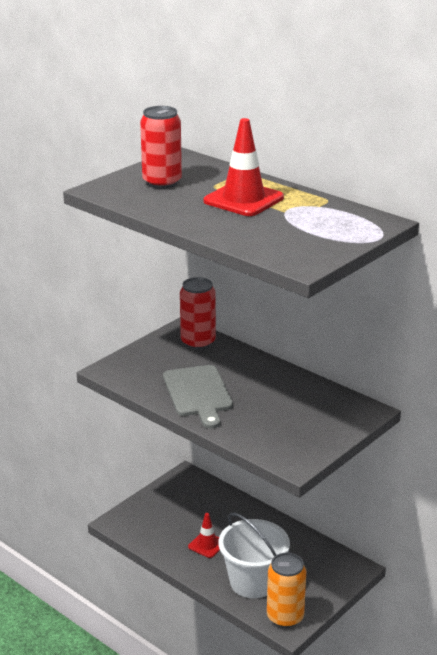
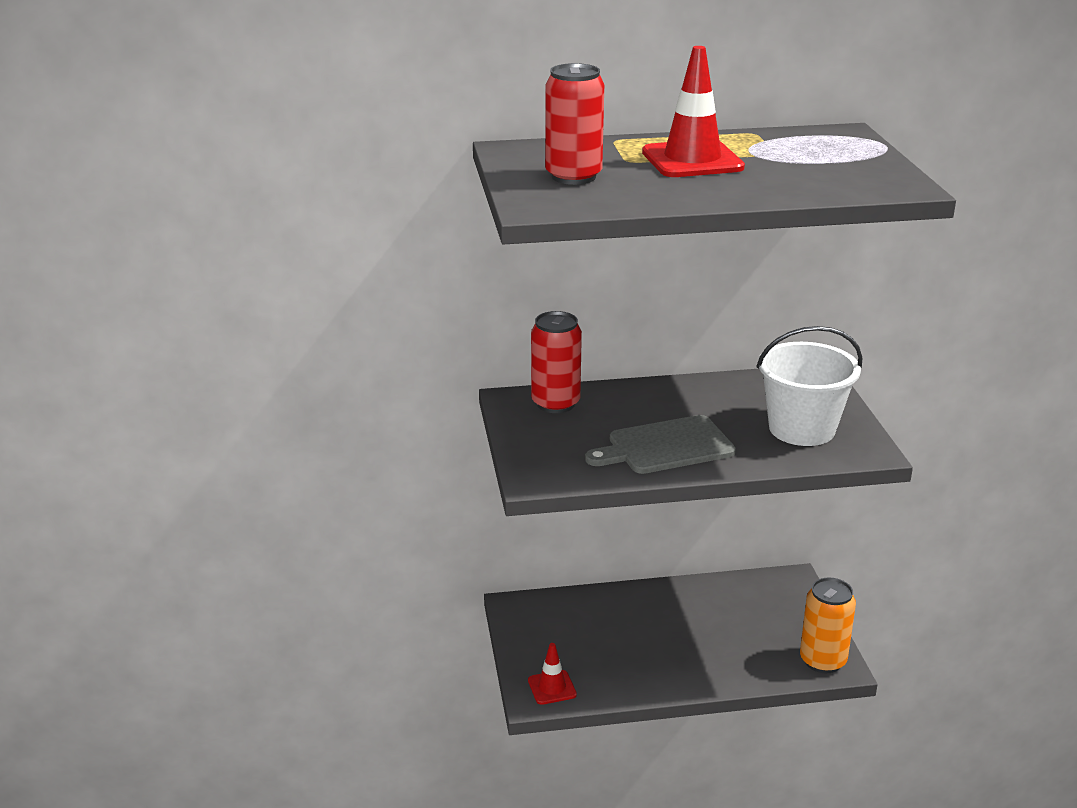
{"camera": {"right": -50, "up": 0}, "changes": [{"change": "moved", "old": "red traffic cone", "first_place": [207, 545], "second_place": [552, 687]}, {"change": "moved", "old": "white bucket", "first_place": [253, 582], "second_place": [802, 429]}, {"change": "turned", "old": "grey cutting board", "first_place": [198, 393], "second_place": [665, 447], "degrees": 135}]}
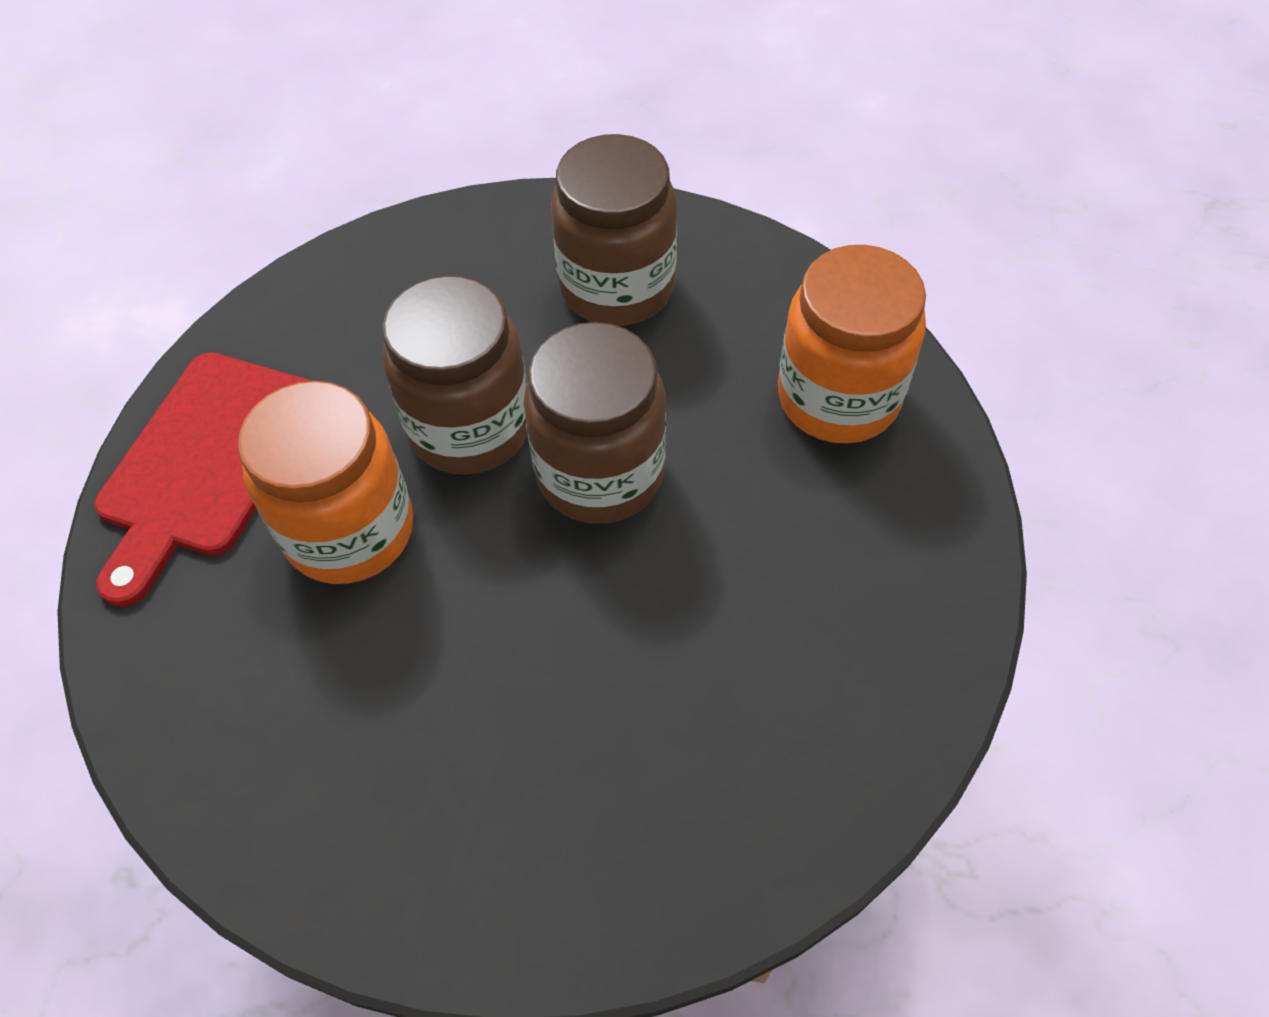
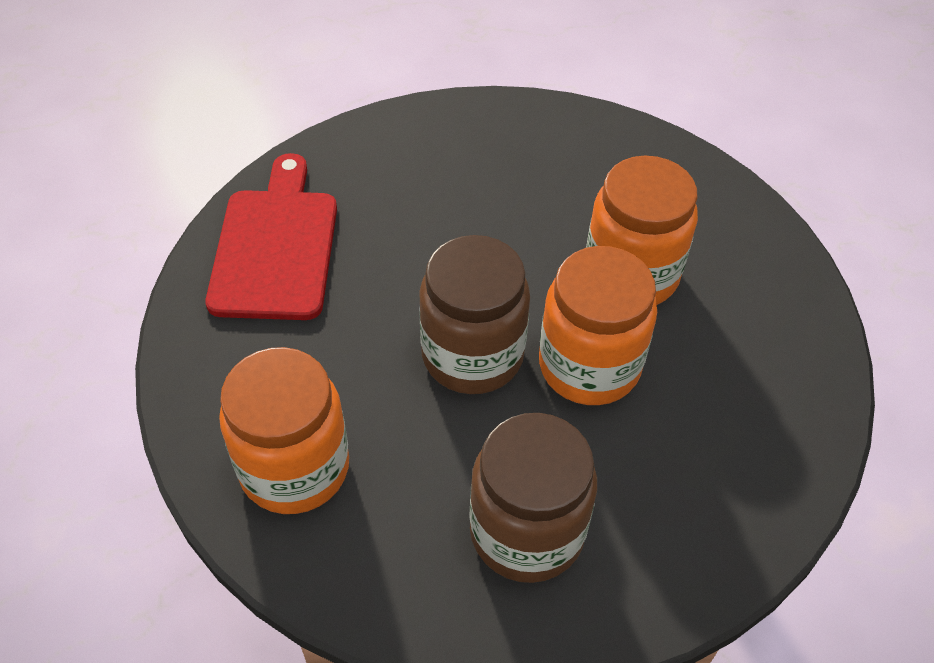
{"camera": {"right": 160, "up": -5}, "changes": [{"change": "moved", "old": "red cutting board", "first_place": [206, 462], "second_place": [276, 247]}, {"change": "recoloured", "old": "brown jar", "new": "orange jar", "first_place": [470, 427], "second_place": [589, 366]}]}
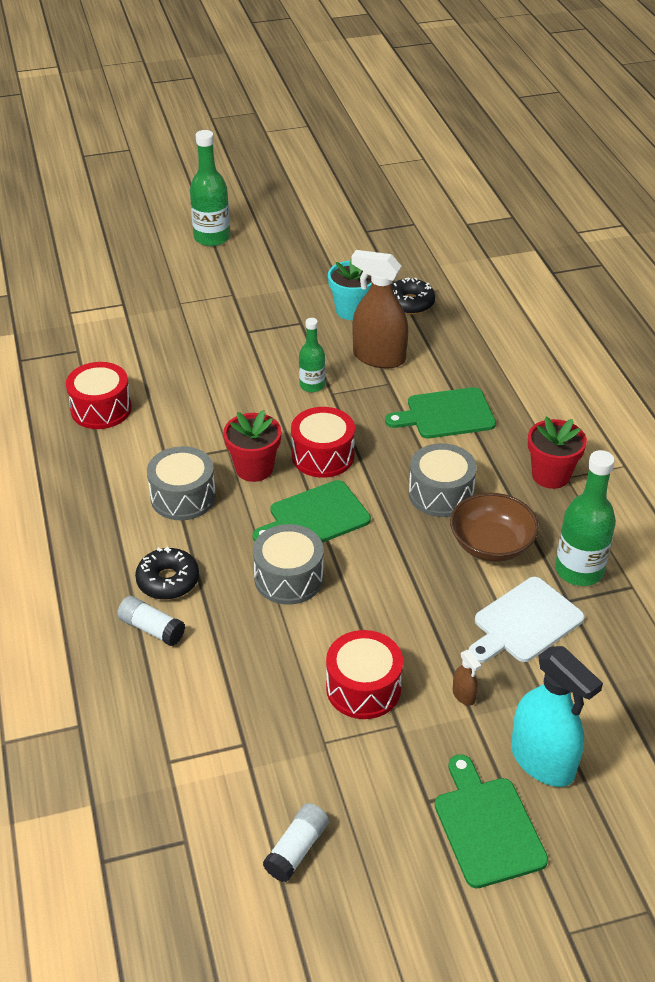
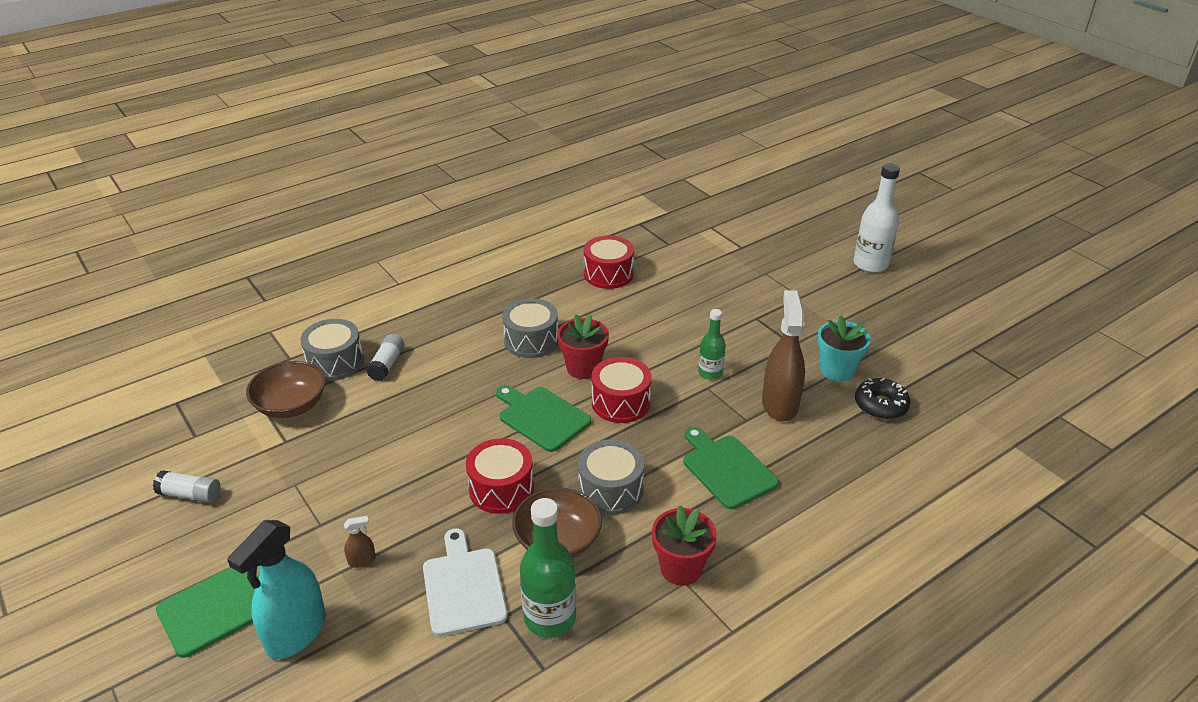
{"camera": {"right": 70, "up": -5}, "changes": [{"change": "removed", "old": "black donut", "first_place": [168, 580]}, {"change": "added", "new": "brown bowl", "second_place": [291, 405]}, {"change": "moved", "old": "grey drum", "first_place": [289, 578], "second_place": [335, 362]}, {"change": "moved", "old": "red drum", "first_place": [363, 688], "second_place": [501, 489]}, {"change": "recoloured", "old": "green bottle", "new": "white bottle", "first_place": [212, 238], "second_place": [870, 264]}, {"change": "turned", "old": "brown spray bottle", "first_place": [464, 695], "second_place": [362, 560], "degrees": -150}, {"change": "turned", "old": "white cutting board", "first_place": [525, 622], "second_place": [463, 587], "degrees": 45}]}
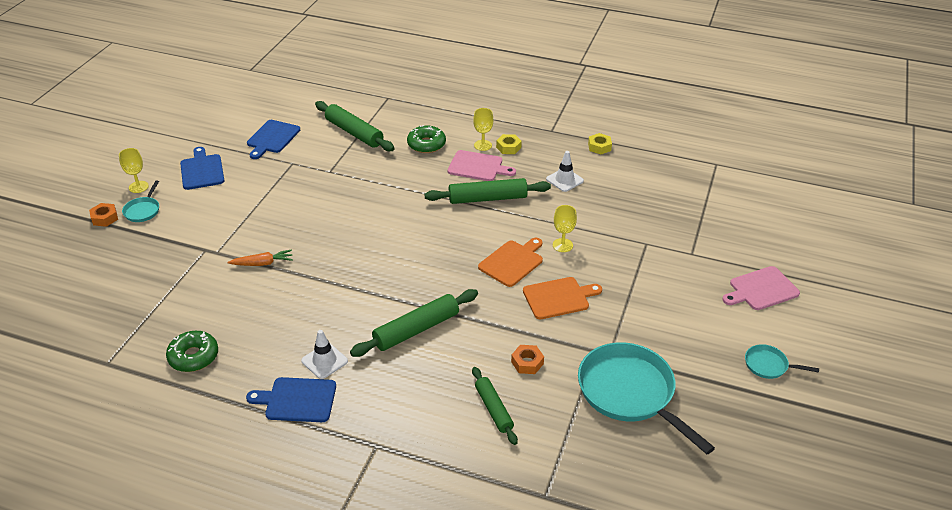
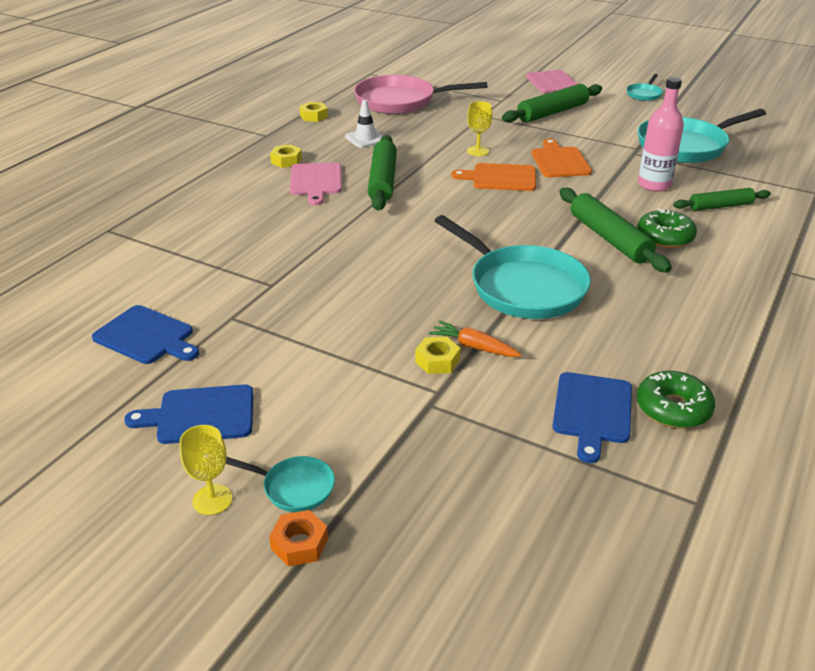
{"camera": {"right": -80, "up": -5}, "changes": [{"change": "removed", "old": "white traffic cone", "first_place": [324, 361]}, {"change": "removed", "old": "yellow goblet", "first_place": [483, 145]}, {"change": "added", "new": "pink pan", "second_place": [400, 101]}, {"change": "added", "new": "yellow nut", "second_place": [437, 361]}, {"change": "added", "new": "turquoise pan", "second_place": [522, 287]}, {"change": "moved", "old": "blue cutting board", "first_place": [297, 400], "second_place": [592, 411]}, {"change": "moved", "old": "green rolling pin", "first_place": [354, 133], "second_place": [552, 112]}, {"change": "moved", "old": "green donut", "first_place": [426, 144], "second_place": [665, 237]}, {"change": "replaced", "old": "orange nut", "new": "pink bottle", "first_place": [527, 363], "second_place": [654, 185]}, {"change": "turned", "old": "orange carrot", "first_place": [262, 263], "second_place": [474, 347], "degrees": -60}, {"change": "turned", "old": "pink cutting board", "first_place": [478, 166], "second_place": [316, 181], "degrees": 150}, {"change": "turned", "old": "orange cutting board", "first_place": [512, 262], "second_place": [500, 178], "degrees": -45}]}
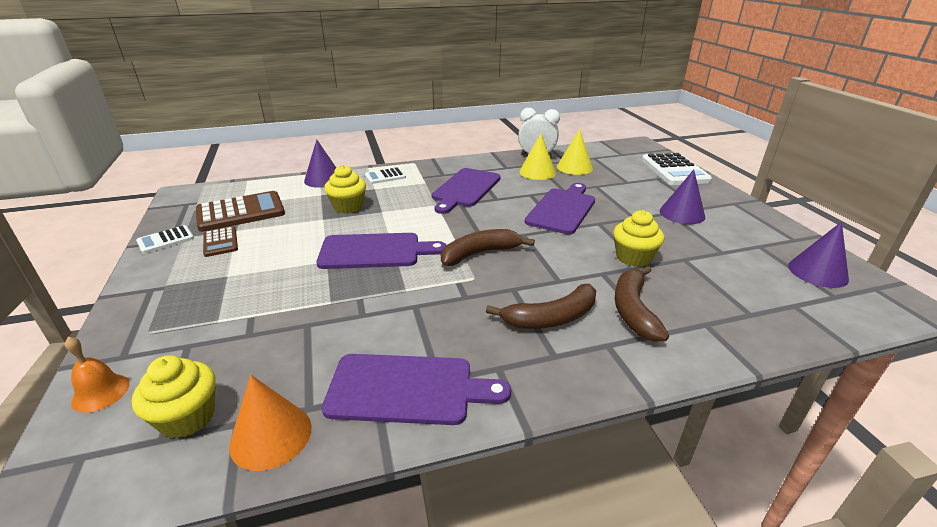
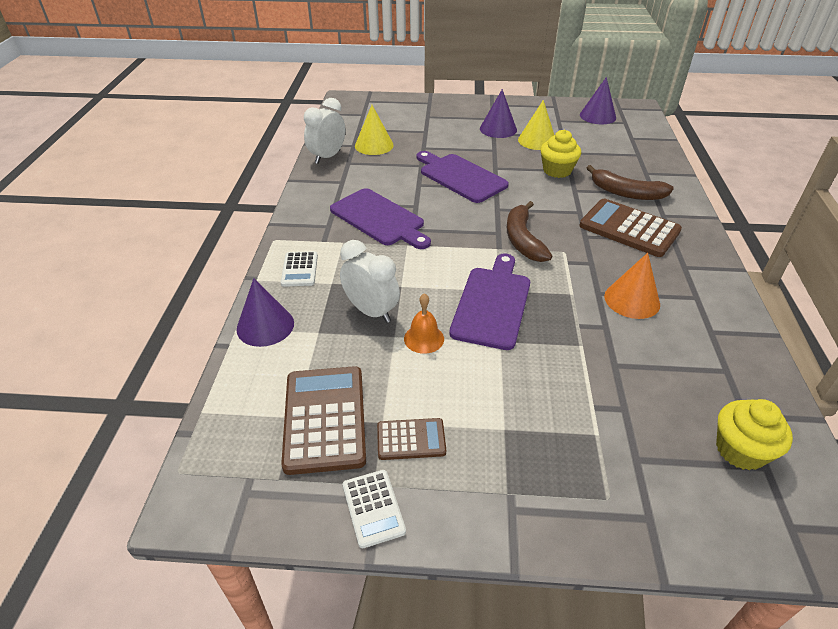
{"camera": {"right": -70, "up": 10}, "changes": [{"change": "removed", "old": "purple cutting board", "first_place": [407, 389]}, {"change": "removed", "old": "white calculator", "first_place": [674, 170]}, {"change": "moved", "old": "orange bell", "first_place": [101, 392], "second_place": [424, 338]}, {"change": "moved", "old": "orange cone", "first_place": [271, 436], "second_place": [632, 300]}, {"change": "moved", "old": "yellow cone", "first_place": [537, 172], "second_place": [537, 140]}, {"change": "replaced", "old": "yellow cupcake", "new": "white clock", "first_place": [348, 207], "second_place": [371, 311]}, {"change": "replaced", "old": "brown banana", "new": "brown calculator", "first_place": [551, 318], "second_place": [629, 229]}]}
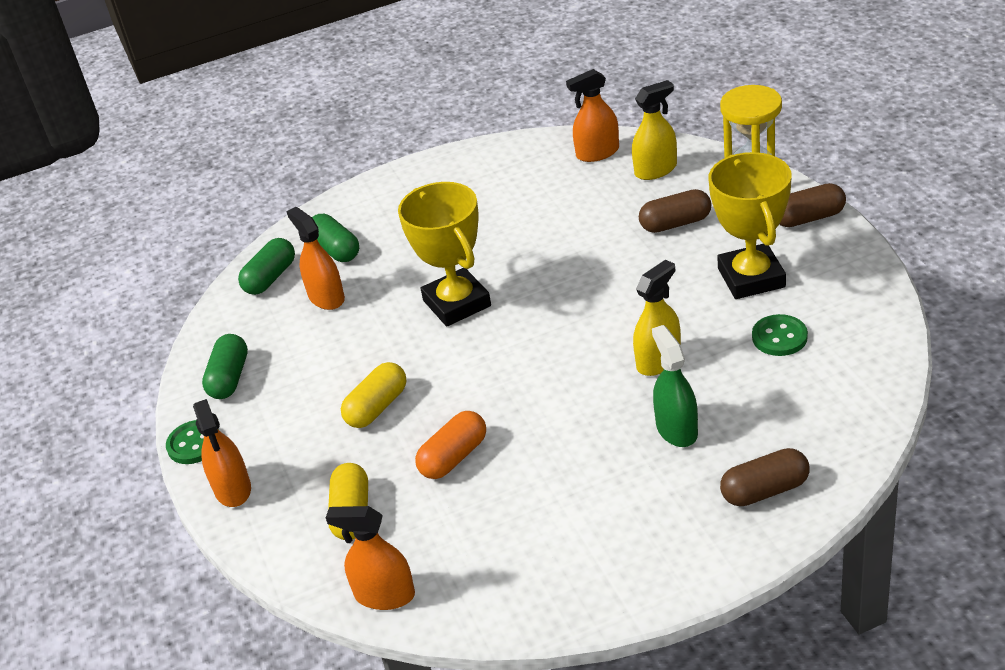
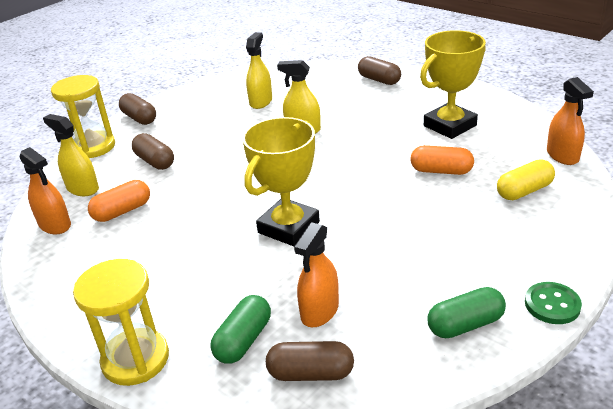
{"camera": {"right": -120, "up": -5}, "changes": [{"change": "removed", "old": "orange spray bottle", "first_place": [233, 489]}, {"change": "removed", "old": "yellow capsule", "first_place": [377, 407]}, {"change": "removed", "old": "green spray bottle", "first_place": [676, 429]}, {"change": "added", "new": "yellow hourglass", "second_place": [135, 359]}, {"change": "added", "new": "orange capsule", "second_place": [122, 211]}, {"change": "moved", "old": "yellow trophy", "first_place": [751, 278], "second_place": [450, 126]}, {"change": "replaced", "old": "green button", "new": "yellow spray bottle", "first_place": [779, 337], "second_place": [261, 101]}, {"change": "recoloured", "old": "green capsule", "new": "brown capsule", "first_place": [270, 278], "second_place": [311, 373]}]}
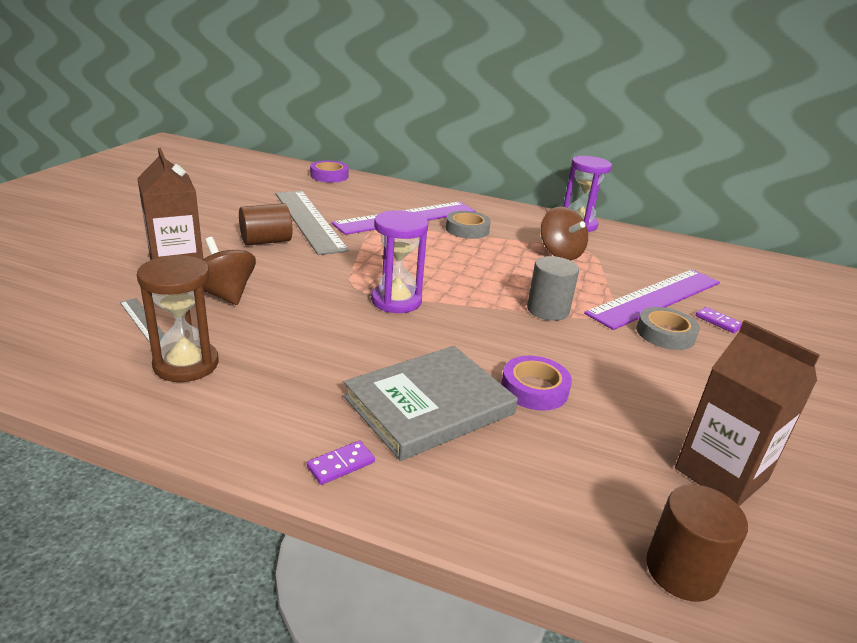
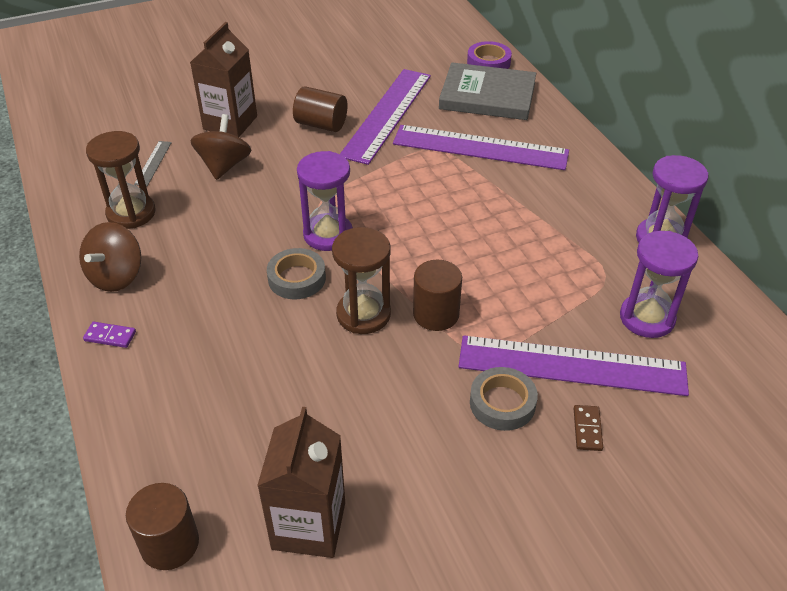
{"camera": {"right": 50, "up": 15}, "changes": [{"change": "removed", "old": "purple tape", "first_place": [534, 389]}, {"change": "added", "new": "brown hourglass", "second_place": [363, 314]}, {"change": "added", "new": "purple hourglass", "second_place": [647, 318]}, {"change": "moved", "old": "grey book", "first_place": [429, 405], "second_place": [487, 96]}, {"change": "moved", "old": "grey tape", "first_place": [467, 229], "second_place": [297, 278]}, {"change": "moved", "old": "brown spinning top", "first_place": [560, 253], "second_place": [116, 276]}, {"change": "recoloured", "old": "grey ruler", "new": "purple ruler", "first_place": [309, 220], "second_place": [387, 114]}, {"change": "recoloured", "old": "grey cylinder", "new": "brown cylinder", "first_place": [548, 310], "second_place": [436, 314]}, {"change": "recoloured", "old": "purple domino", "new": "brown domino", "first_place": [718, 322], "second_place": [587, 429]}]}
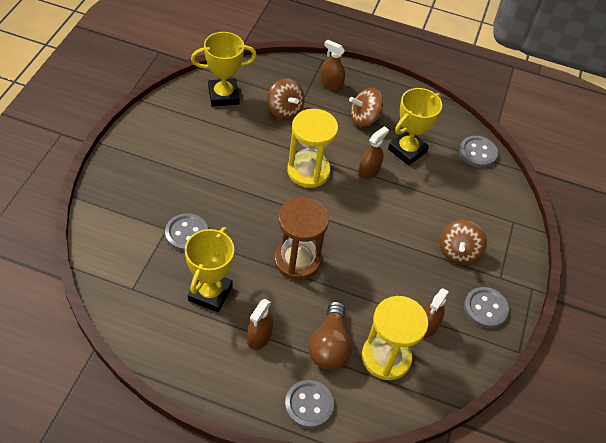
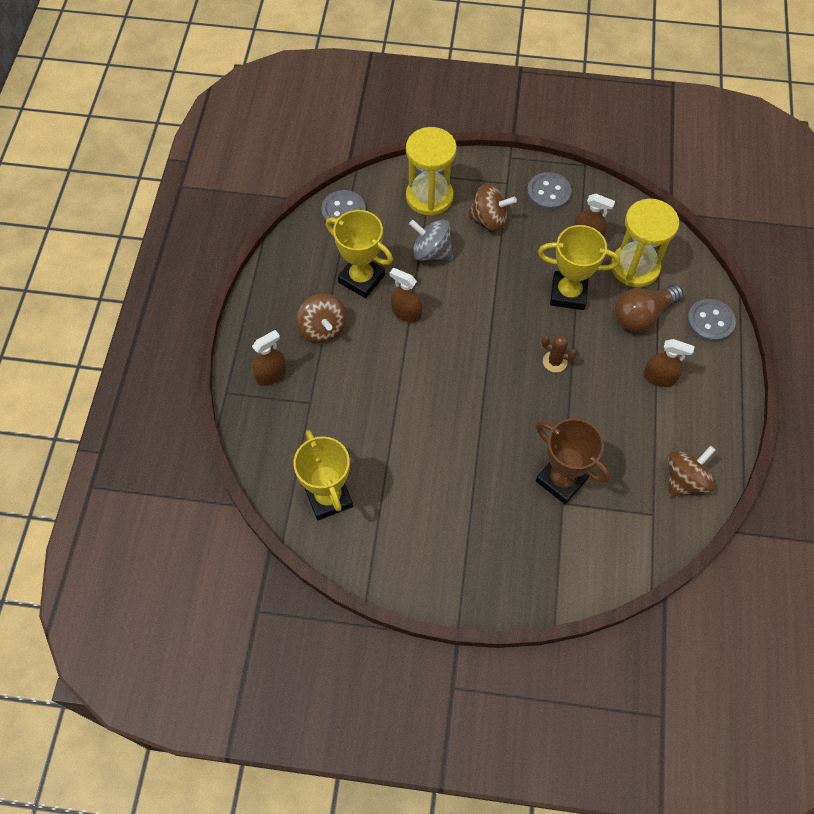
{"camera": {"right": -95, "up": 10}, "changes": [{"change": "added", "new": "grey spinning top", "second_place": [431, 252]}, {"change": "moved", "old": "yellow trophy", "first_place": [210, 293], "second_place": [568, 293]}, {"change": "moved", "old": "brown spinning top", "first_place": [284, 110], "second_place": [685, 480]}, {"change": "moved", "old": "yellow hourglass", "first_place": [308, 171], "second_place": [429, 197]}, {"change": "replaced", "old": "grey button", "new": "brown trophy", "first_place": [186, 233], "second_place": [561, 480]}, {"change": "replaced", "old": "brown hourglass", "new": "brown cactus", "first_place": [297, 260], "second_place": [554, 361]}, {"change": "turned", "old": "brown light bulb", "first_place": [329, 345], "second_place": [642, 315], "degrees": 150}, {"change": "turned", "old": "brown spray bottle", "first_place": [331, 84], "second_place": [271, 375], "degrees": -150}]}
